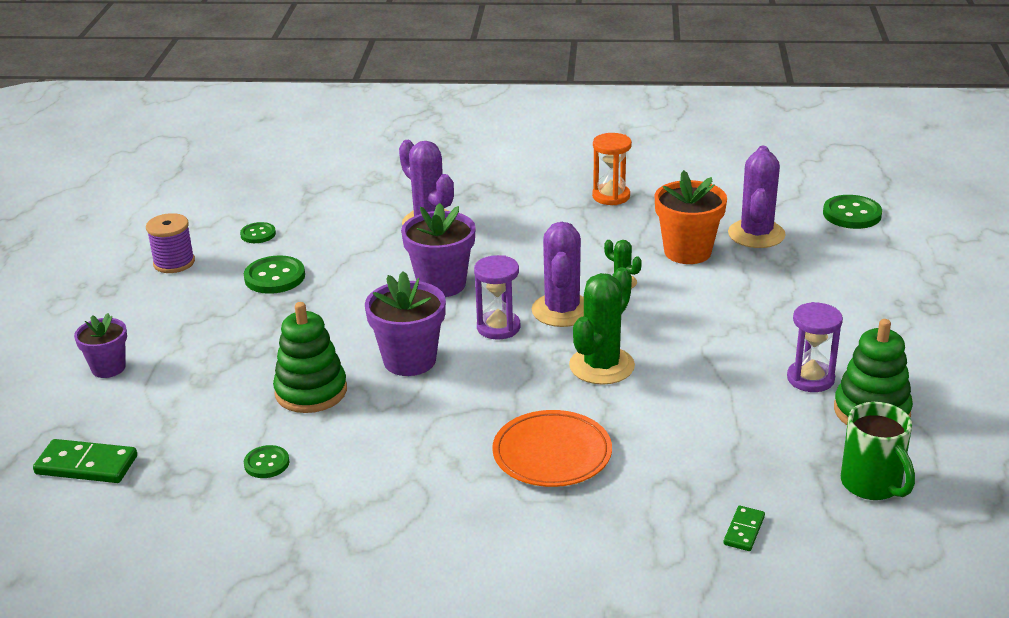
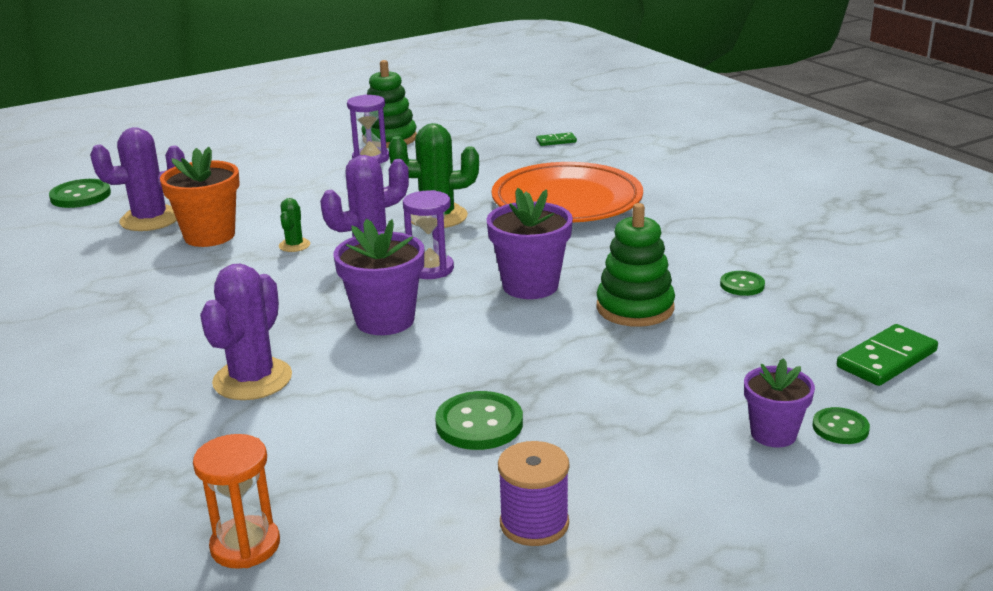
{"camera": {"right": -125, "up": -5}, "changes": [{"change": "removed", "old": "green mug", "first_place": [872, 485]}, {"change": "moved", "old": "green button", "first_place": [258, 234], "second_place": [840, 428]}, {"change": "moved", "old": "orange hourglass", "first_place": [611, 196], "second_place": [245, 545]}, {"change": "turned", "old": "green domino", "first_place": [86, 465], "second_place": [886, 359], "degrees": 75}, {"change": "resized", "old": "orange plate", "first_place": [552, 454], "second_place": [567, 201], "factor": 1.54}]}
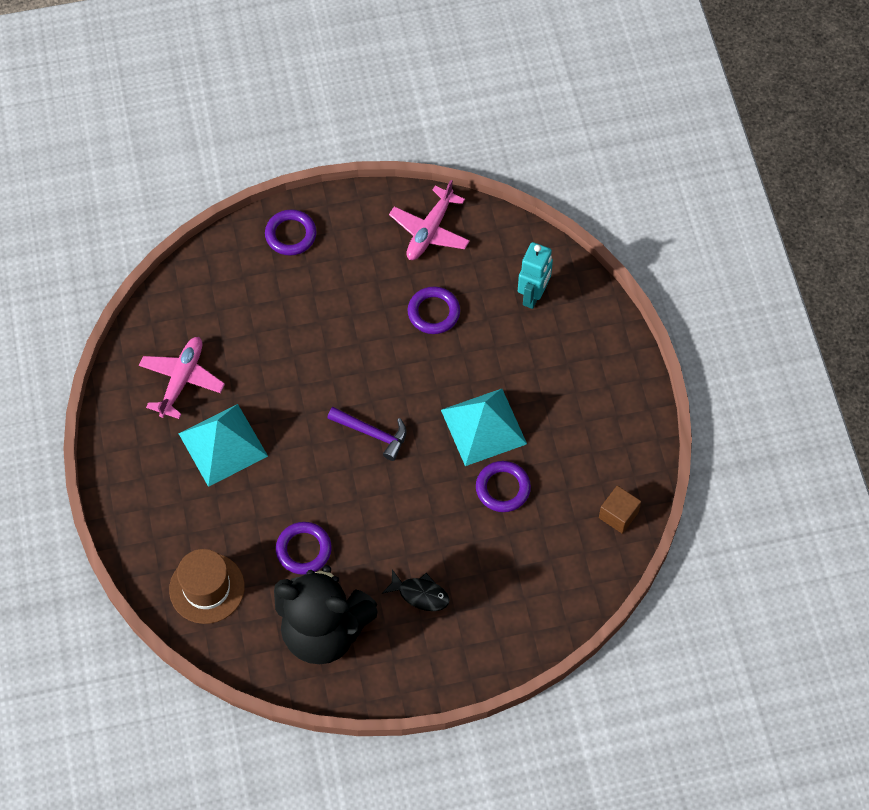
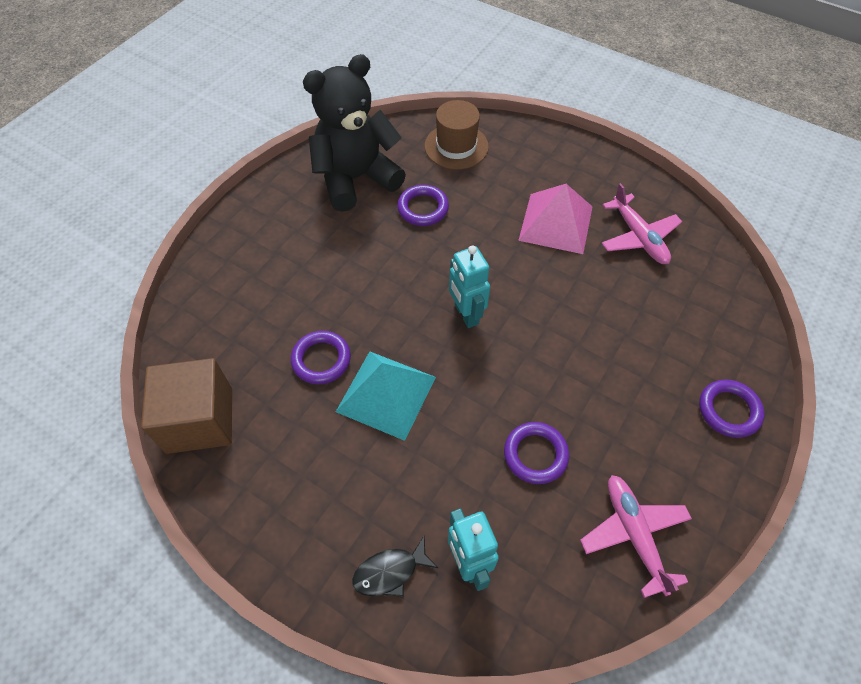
{"camera": {"right": 135, "up": -5}, "changes": [{"change": "moved", "old": "black fish", "first_place": [420, 594], "second_place": [390, 572]}, {"change": "replaced", "old": "purple hammer", "new": "turquoise robot", "first_place": [372, 434], "second_place": [466, 314]}, {"change": "recoloured", "old": "turquoise pyramid", "new": "pink pyramid", "first_place": [223, 445], "second_place": [556, 223]}, {"change": "resized", "old": "brown cube", "first_place": [618, 515], "second_place": [200, 420], "factor": 1.93}]}
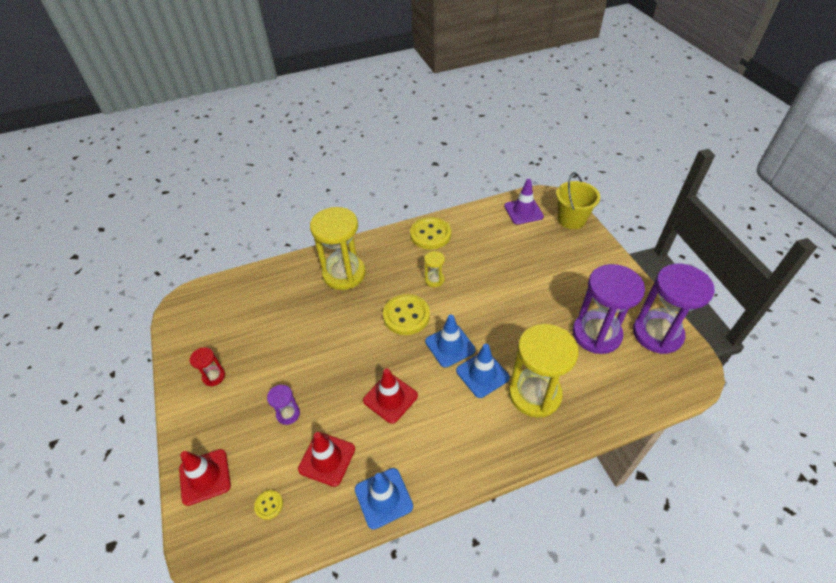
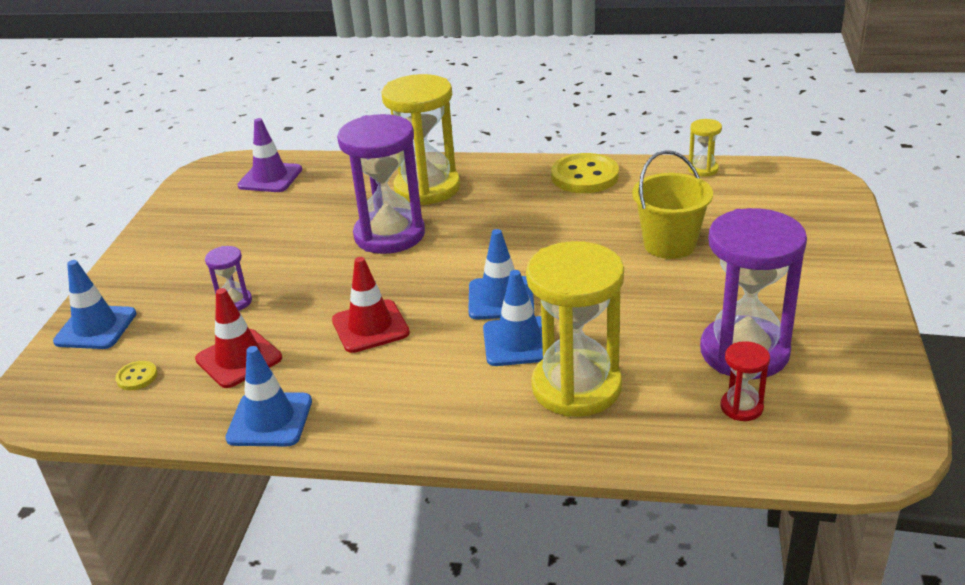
{"camera": {"right": 30, "up": -15}, "changes": [{"change": "removed", "old": "yellow button", "first_place": [406, 315]}, {"change": "moved", "old": "red hourglass", "first_place": [214, 376], "second_place": [741, 407]}, {"change": "moved", "old": "yellow hourglass", "first_place": [434, 280], "second_place": [703, 169]}, {"change": "moved", "old": "purple traffic cone", "first_place": [523, 211], "second_place": [270, 178]}, {"change": "moved", "old": "yellow bucket", "first_place": [571, 219], "second_place": [669, 244]}, {"change": "moved", "old": "purple hourglass", "first_place": [657, 334], "second_place": [389, 235]}, {"change": "recoloured", "old": "red traffic cone", "new": "blue traffic cone", "first_place": [205, 477], "second_place": [96, 328]}]}
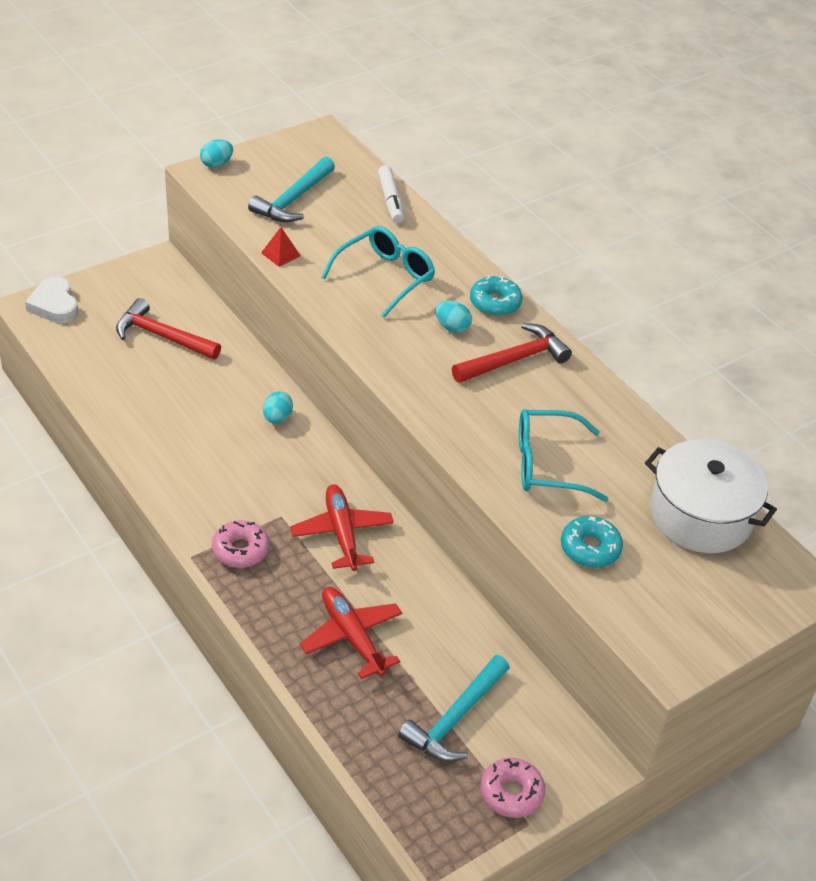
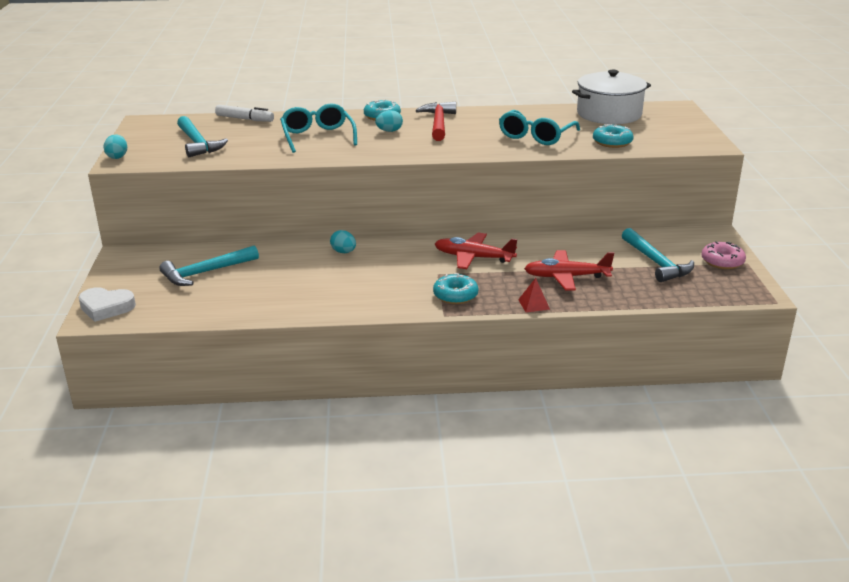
{"camera": {"right": -55, "up": -15}, "changes": [{"change": "moved", "old": "red pyramid", "first_place": [280, 254], "second_place": [534, 304]}, {"change": "recoloured", "old": "red hammer", "new": "turquoise hammer", "first_place": [162, 336], "second_place": [205, 272]}, {"change": "recoloured", "old": "pink donut", "new": "turquoise donut", "first_place": [240, 550], "second_place": [455, 295]}]}
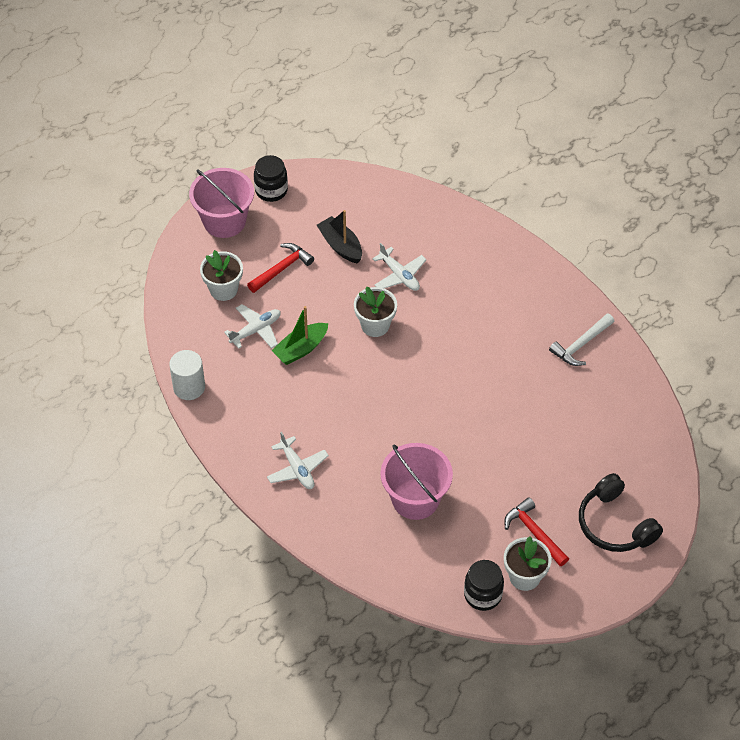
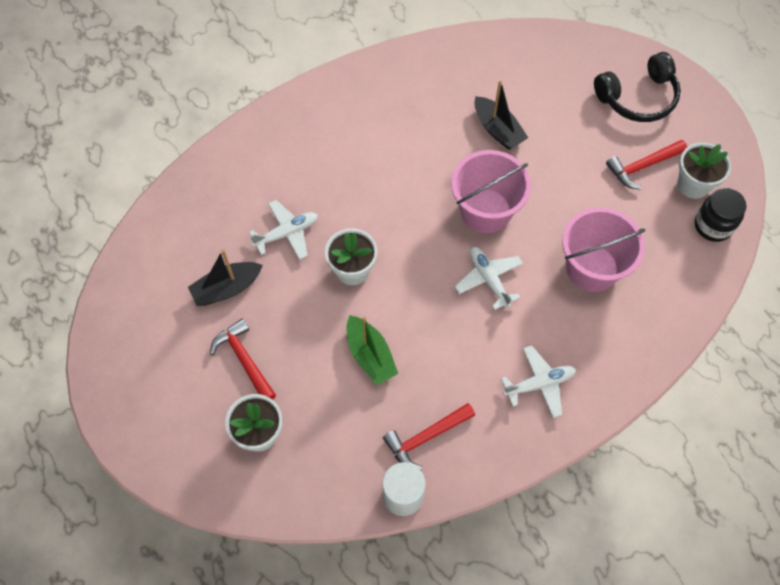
{"camera": {"right": -80, "up": 10}, "changes": [{"change": "removed", "old": "black jar", "first_place": [271, 190]}, {"change": "removed", "old": "white hammer", "first_place": [581, 345]}, {"change": "added", "new": "red hammer", "second_place": [425, 438]}, {"change": "added", "new": "black boat", "second_place": [497, 130]}, {"change": "moved", "old": "pink bucket", "first_place": [224, 221], "second_place": [485, 211]}, {"change": "moved", "old": "white plane", "first_place": [256, 330], "second_place": [489, 279]}]}
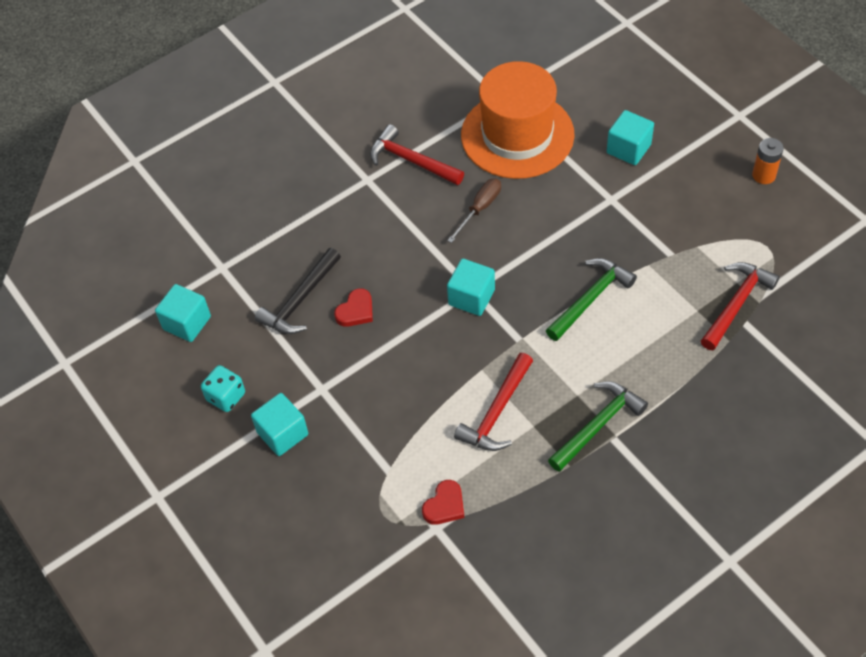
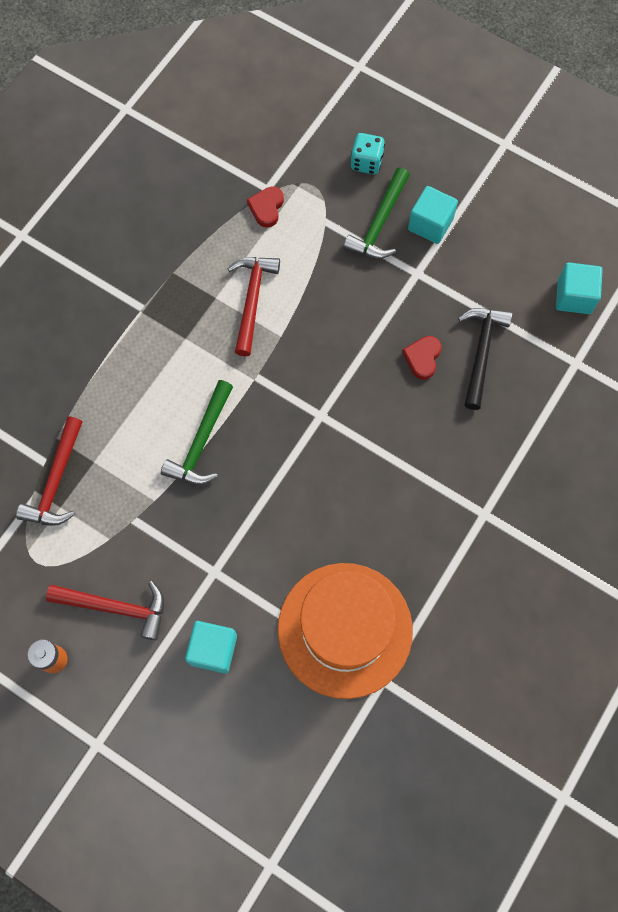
{"camera": {"right": 155, "up": 15}, "changes": [{"change": "removed", "old": "brown screwdriver", "first_place": [480, 209]}, {"change": "removed", "old": "turquoise cube", "first_place": [471, 297]}, {"change": "moved", "old": "turquoise dice", "first_place": [226, 397], "second_place": [366, 162]}, {"change": "moved", "old": "red hammer", "first_place": [411, 161], "second_place": [116, 607]}, {"change": "moved", "old": "green hammer", "first_place": [597, 425], "second_place": [379, 224]}]}
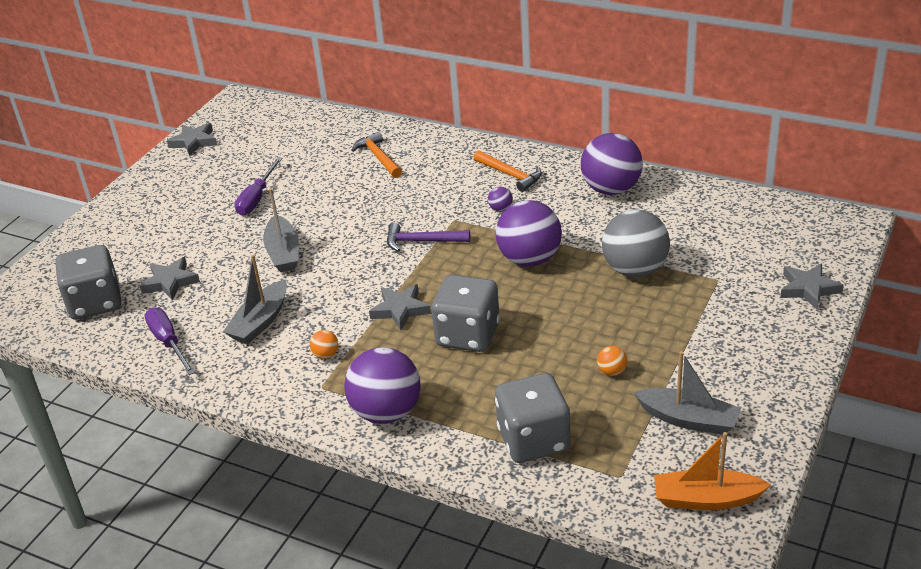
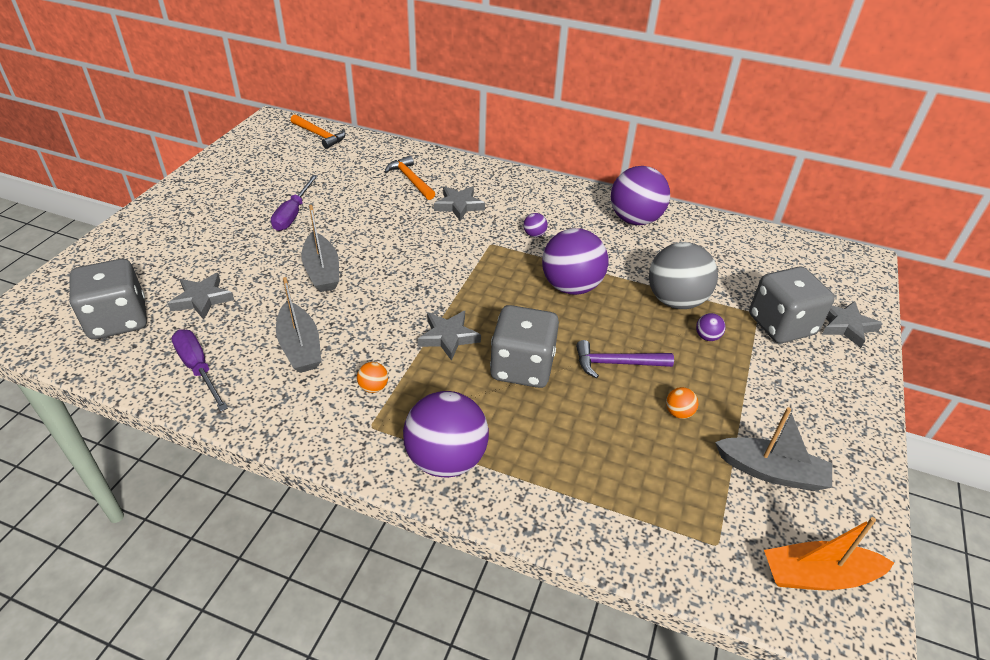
{"camera": {"right": -10, "up": 5}, "changes": [{"change": "added", "new": "purple ball", "second_place": [707, 337]}, {"change": "moved", "old": "grey star", "first_place": [194, 142], "second_place": [459, 205]}, {"change": "moved", "old": "purple hammer", "first_place": [422, 241], "second_place": [617, 363]}, {"change": "moved", "old": "orange hammer", "first_place": [510, 175], "second_place": [320, 135]}, {"change": "moved", "old": "grey dice", "first_place": [533, 440], "second_place": [781, 325]}, {"change": "turned", "old": "grey boat", "first_place": [260, 322], "second_place": [300, 347], "degrees": -45}]}
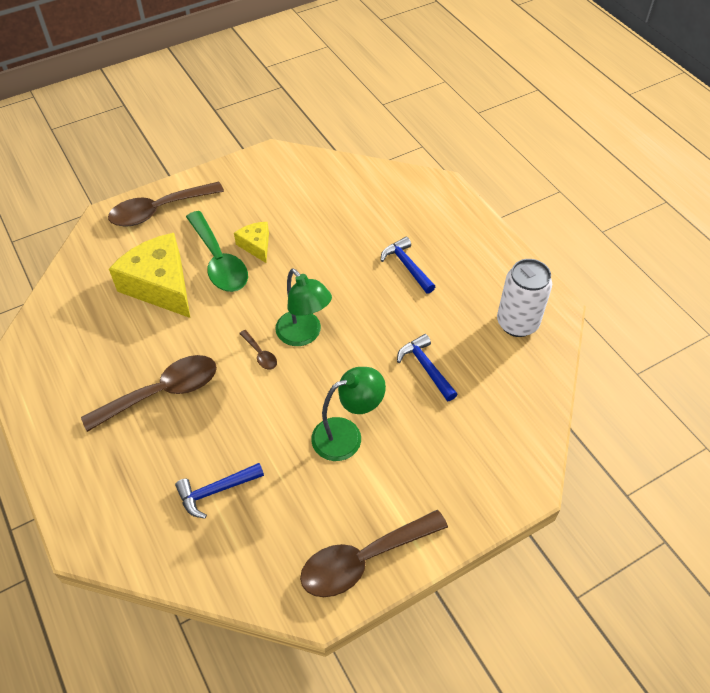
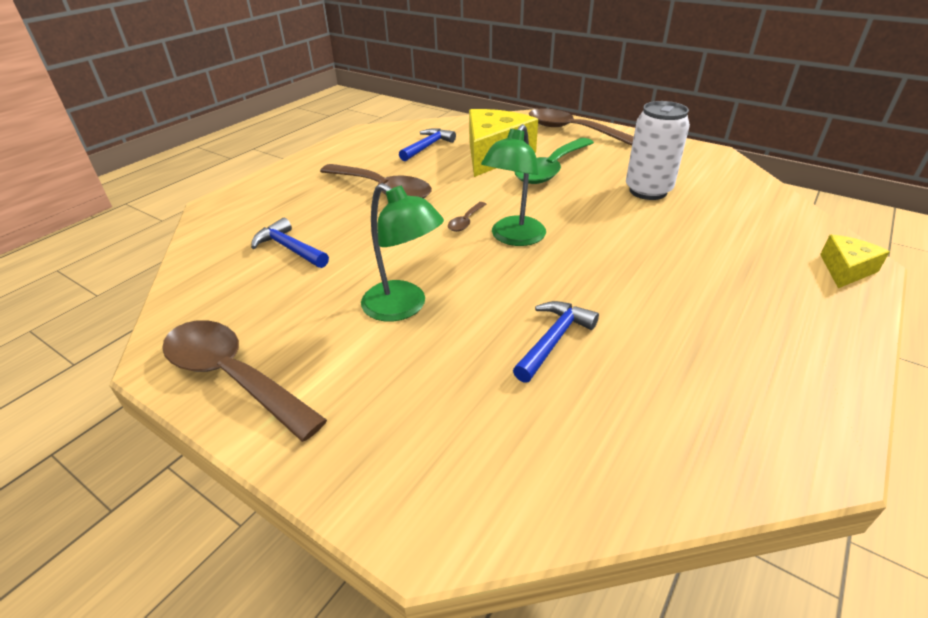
{"camera": {"right": 65, "up": -15}, "changes": [{"change": "moved", "old": "yellow cheese", "first_place": [256, 245], "second_place": [845, 270]}, {"change": "moved", "old": "blue hammer", "first_place": [407, 266], "second_place": [427, 147]}, {"change": "moved", "old": "white can", "first_place": [517, 323], "second_place": [648, 191]}]}
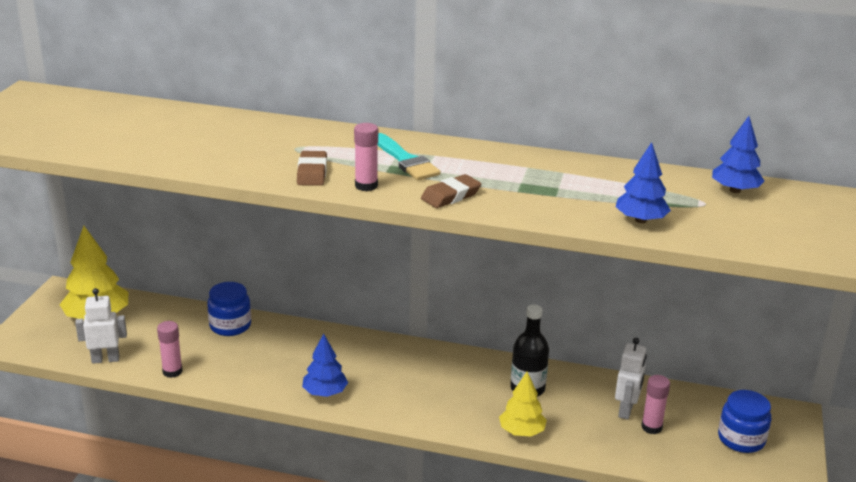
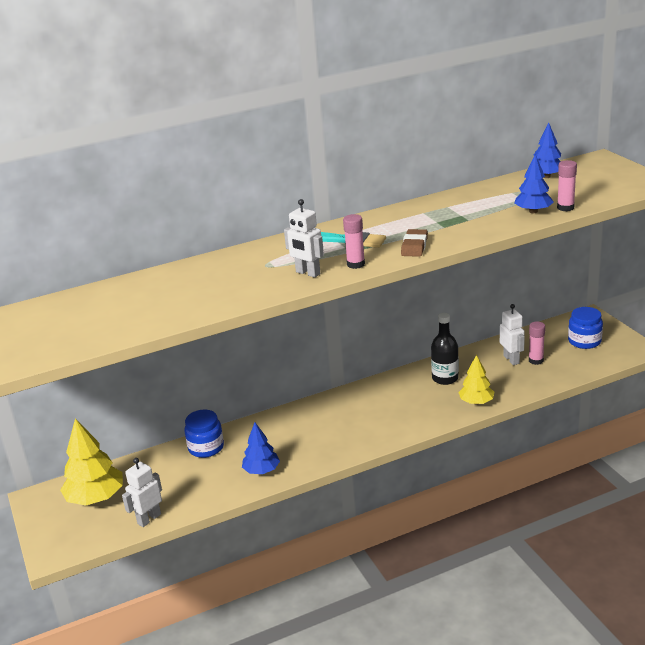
{"camera": {"right": -35, "up": 0}, "changes": [{"change": "moved", "old": "pink glue stick", "first_place": [172, 371], "second_place": [565, 208]}, {"change": "moved", "old": "blue tree", "first_place": [325, 393], "second_place": [261, 471]}, {"change": "replaced", "old": "brown eraser", "new": "white robot", "first_place": [312, 173], "second_place": [307, 273]}]}
